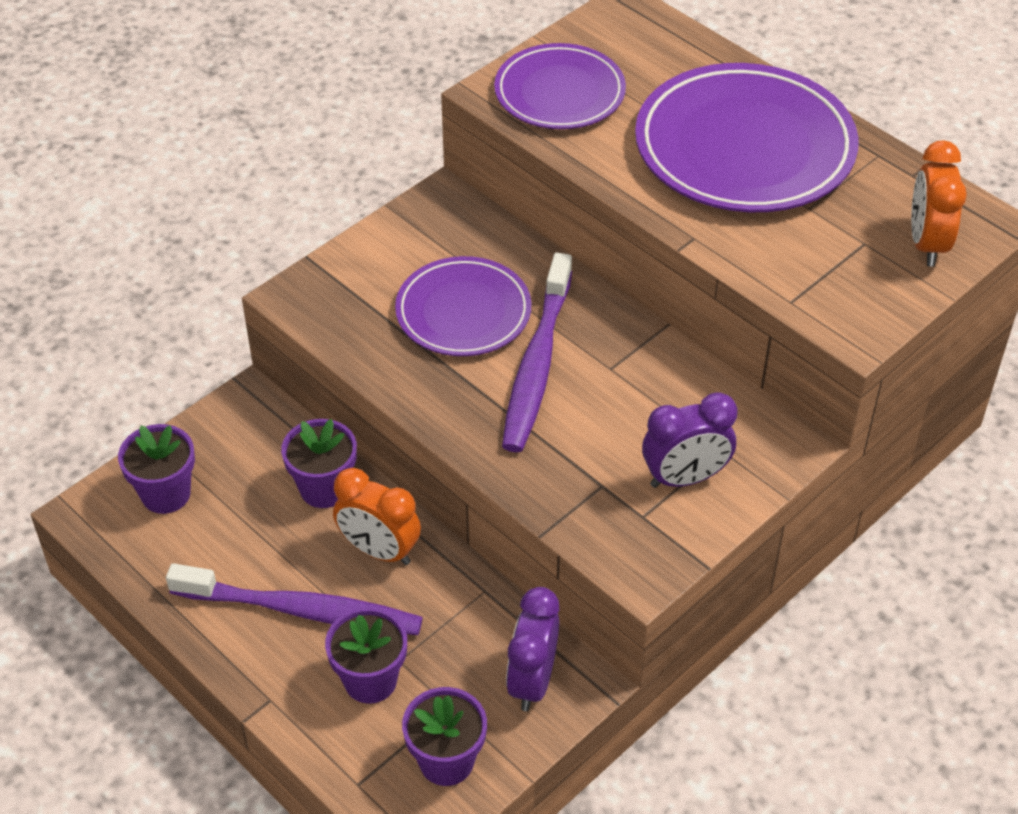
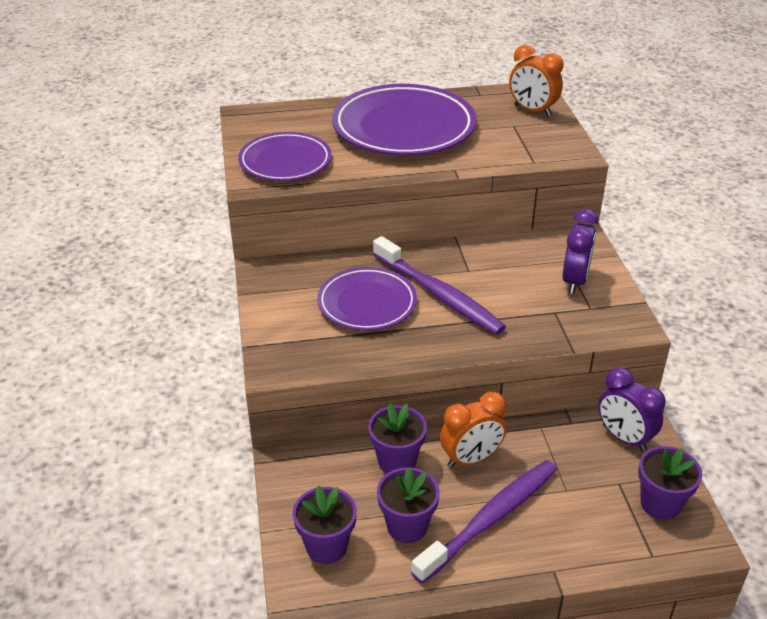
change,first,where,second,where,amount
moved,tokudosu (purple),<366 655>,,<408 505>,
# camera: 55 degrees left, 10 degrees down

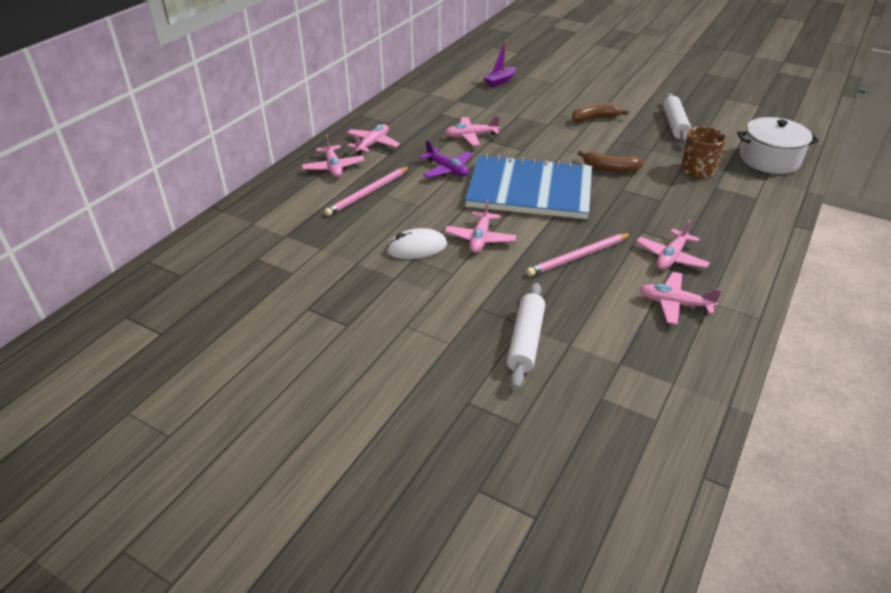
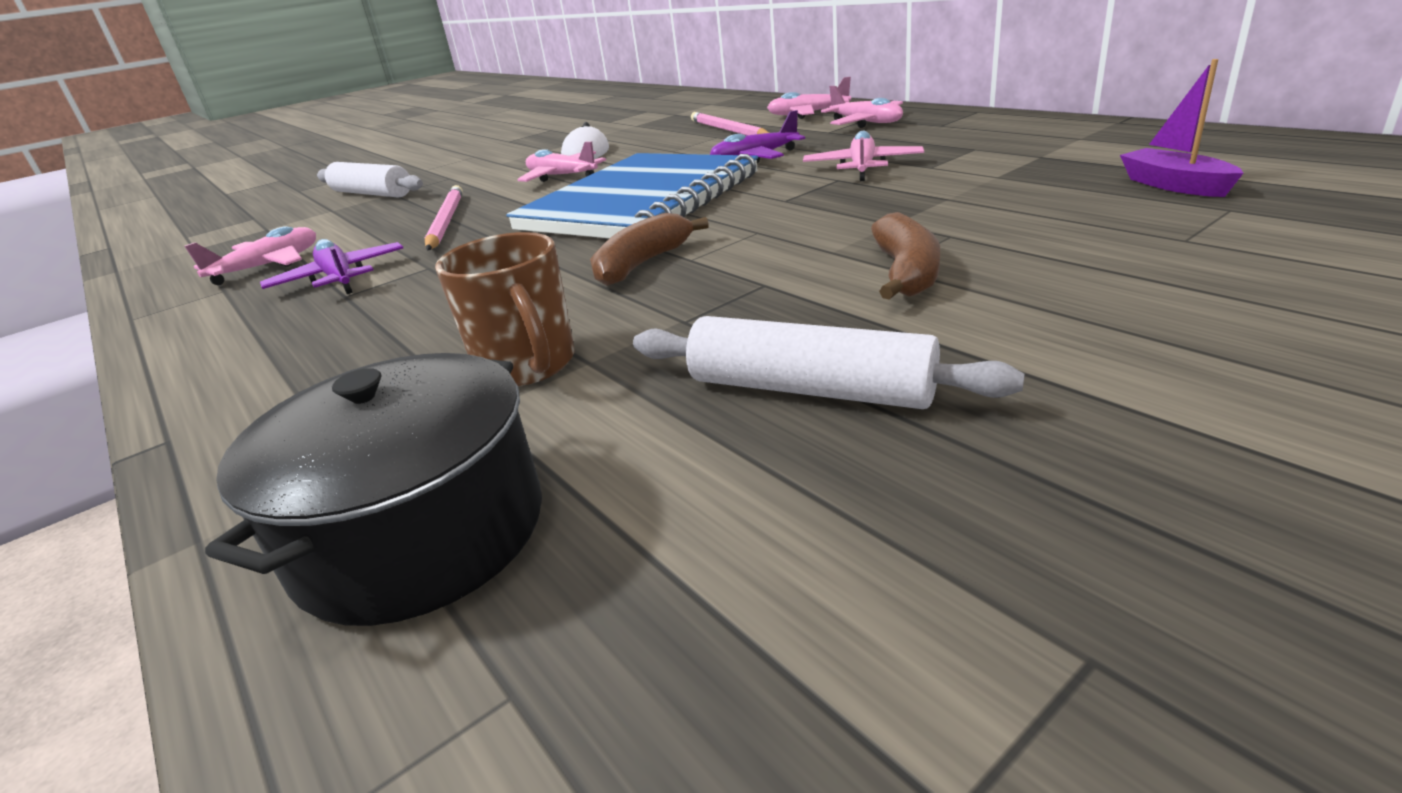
change,first,where,second,where,amount
recoloured,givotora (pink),<673 245>,givotora (purple),<331 266>,
recoloured,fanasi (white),<778 145>,fanasi (black),<373 489>,
# camera: 115 degrees right, 10 degrees down

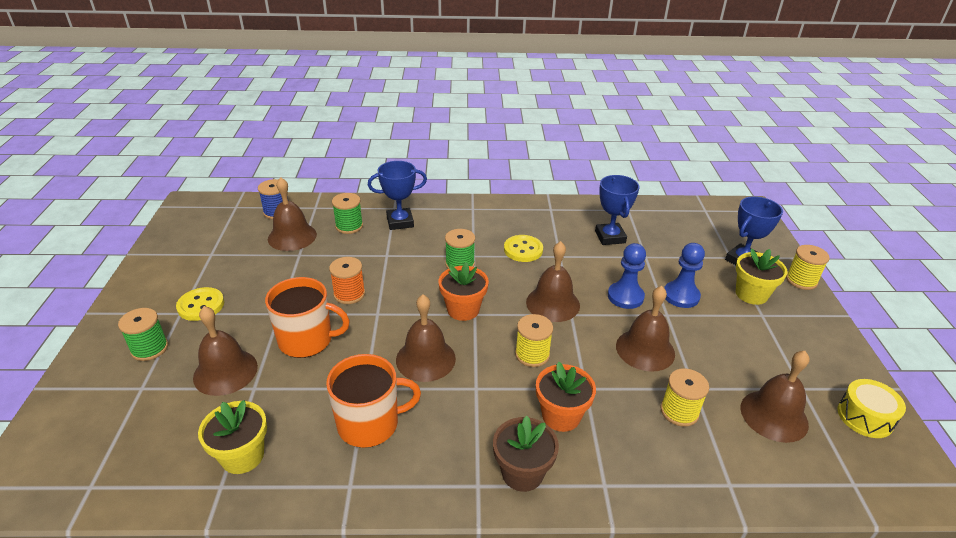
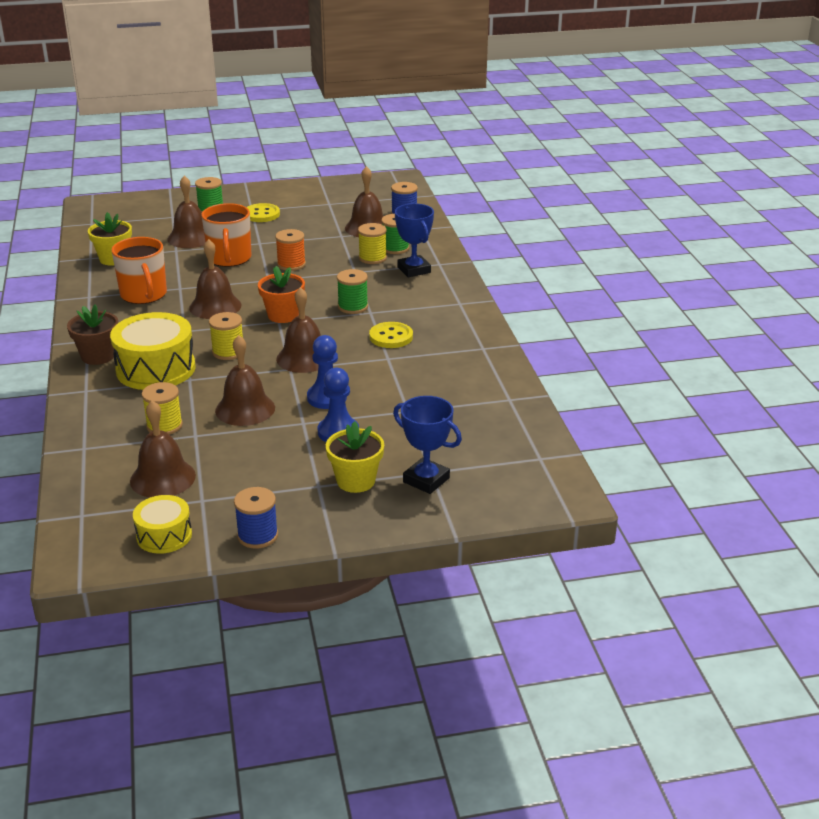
change,first,where,second,where,amount
replaced,tokudosu (orange),<566 397>,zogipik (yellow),<153 351>,
removed,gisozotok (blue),<617 210>,,,
moved,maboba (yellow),<808 267>,,<372 243>,
added,,,maboba (blue),<256 517>,
# camera: 80 degrees right, 5 degrees down

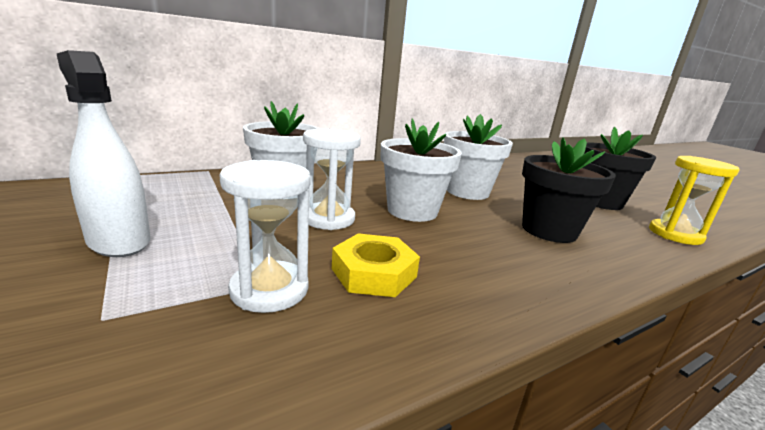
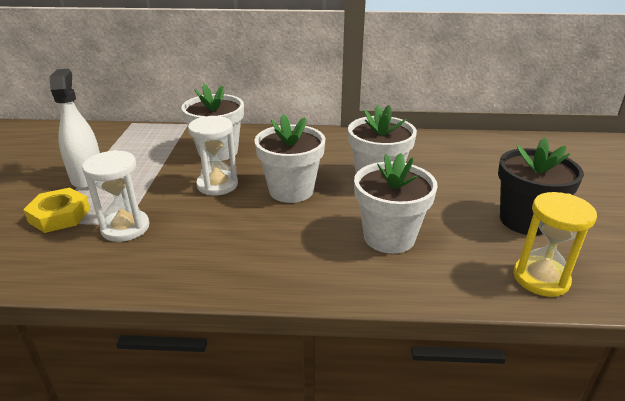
change,first,where,second,where,amount
moved,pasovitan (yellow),<376 265>,,<56 210>,
recoloured,tokudosu (black),<569 190>,tokudosu (white),<396 203>,
# camera: 35 degrees right, 10 degrees up

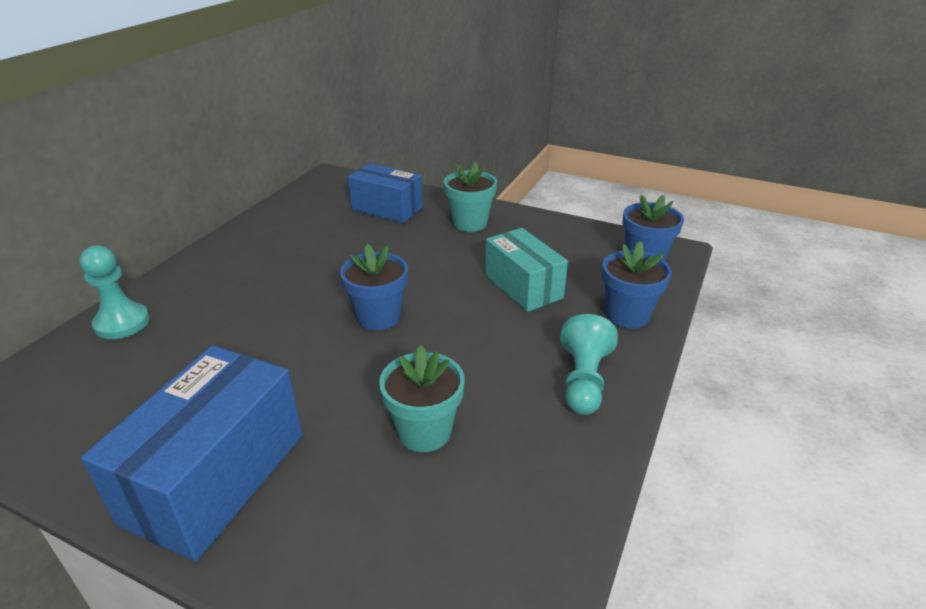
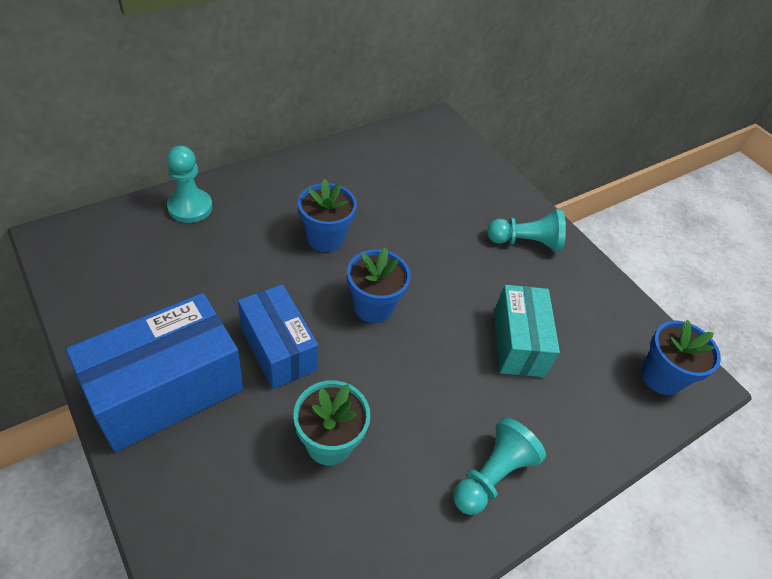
change,first,where,second,where,amount
moved,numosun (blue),<385 193>,,<278 336>,
replaced,tokudosu (turquoise),<470 197>,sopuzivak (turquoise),<526 230>,
moved,tokudosu (blue),<637 284>,,<327 215>,
# camera: 25 degrees right, 15 degrees up

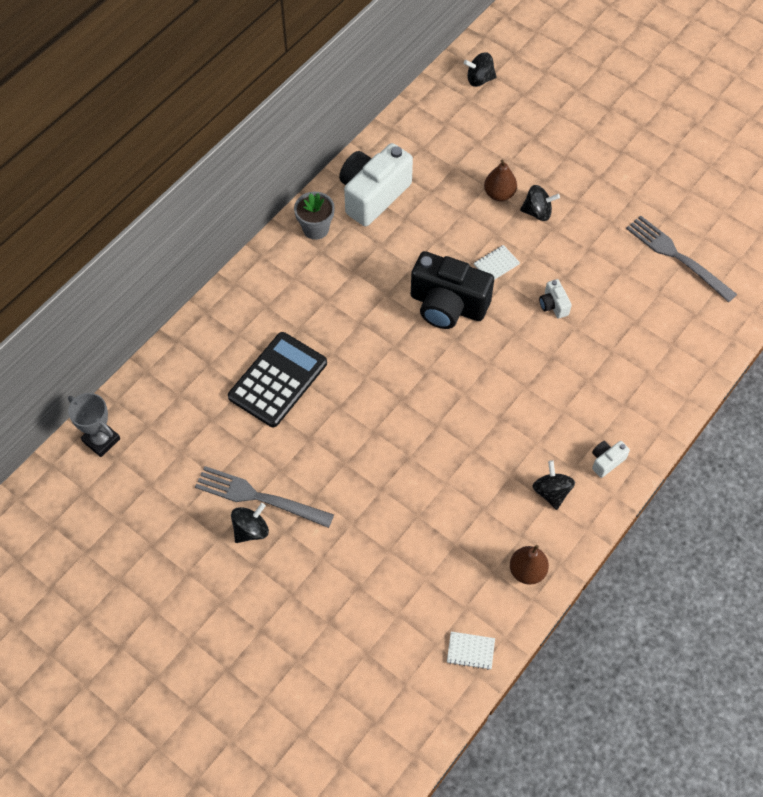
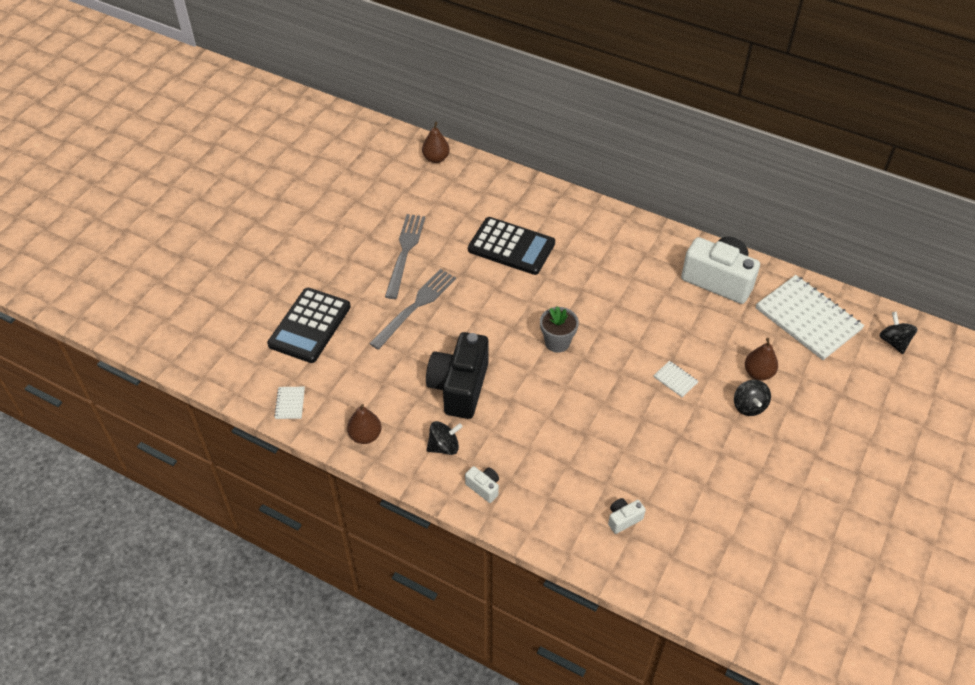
change,first,where,second,where,amount
replaced,gisozotok (grey),<94 425>,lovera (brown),<436 142>,
removed,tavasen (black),<250 523>,,,
moved,tokudosu (grey),<314 216>,,<559 329>,
moved,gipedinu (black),<452 290>,,<457 375>,
moved,gipedinu (white),<555 298>,,<627 516>,
moved,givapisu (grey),<681 258>,,<412 309>,
added,,,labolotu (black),<309 325>,
added,,,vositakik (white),<810 317>,
# camera: 80 degrees right, 10 degrees down

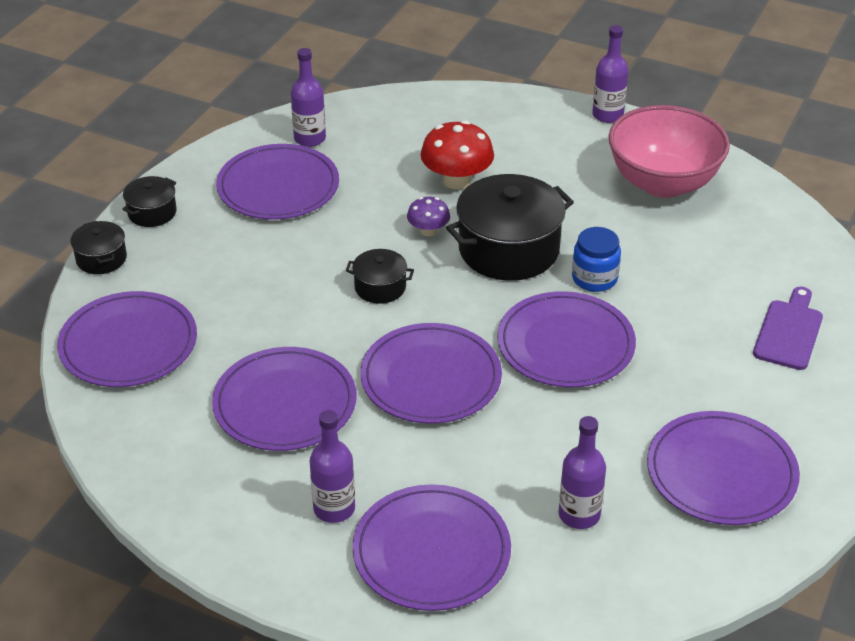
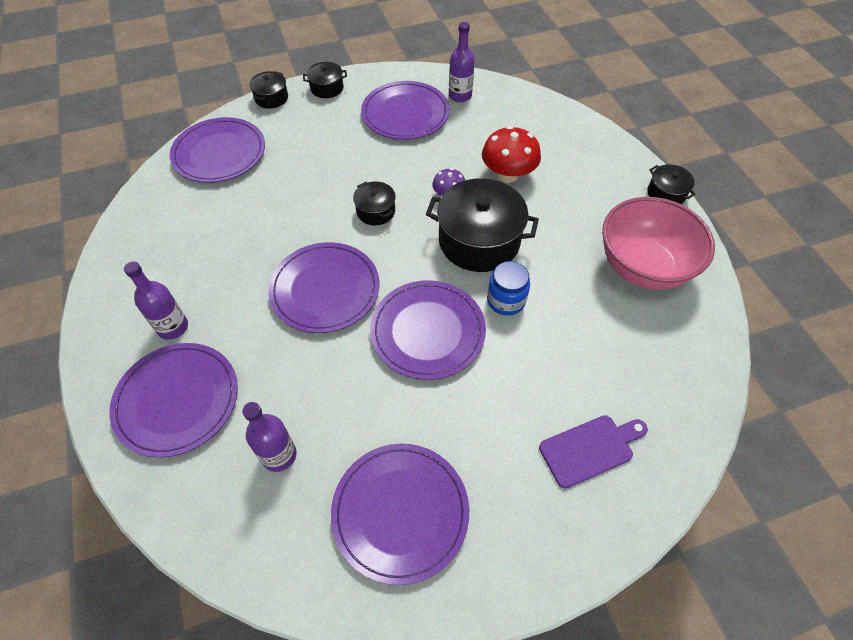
change,first,where,second,where,amount
removed,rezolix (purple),<284 399>,,,
replaced,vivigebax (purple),<610 74>,fanasi (black),<671 184>,
# camera: 45 degrees right, 15 degrees up

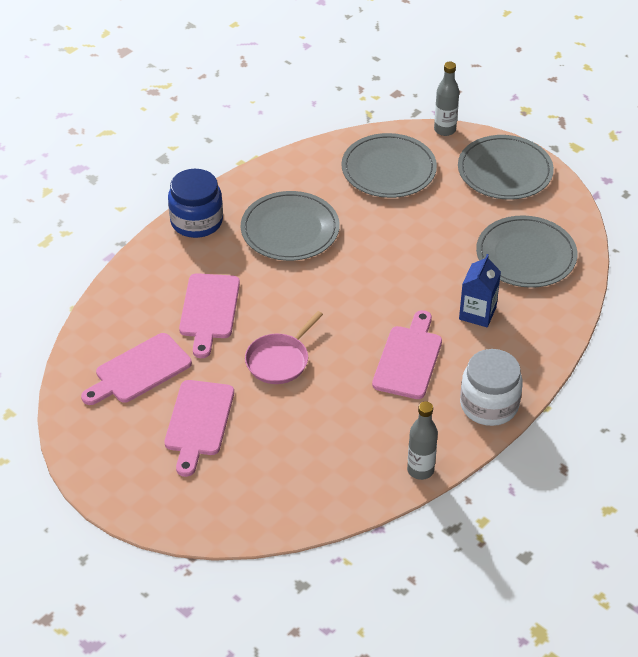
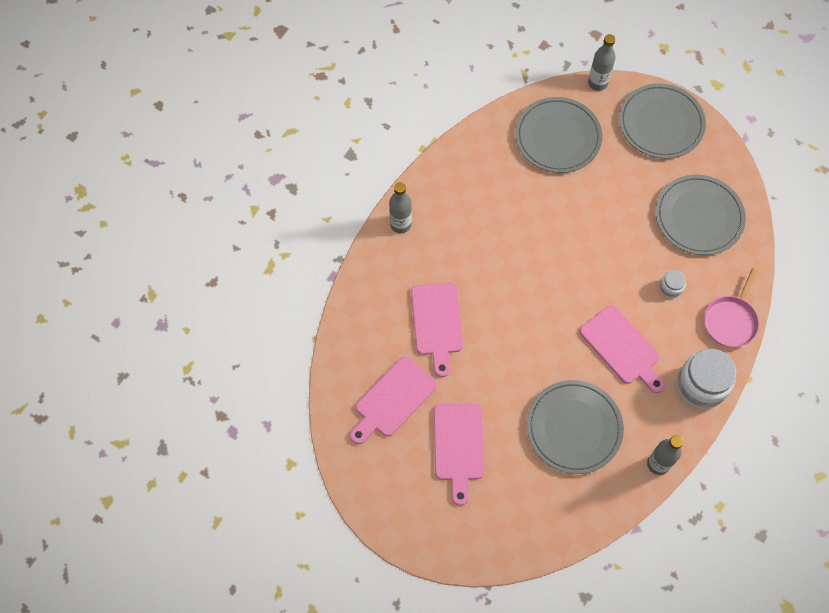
change,first,where,second,where,amount
replaced,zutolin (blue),<195 203>,vivigebax (grey),<400 207>,
moved,rezolix (grey),<290 226>,,<575 427>,
moved,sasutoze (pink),<284 347>,,<731 307>,
turned,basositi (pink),<407 354>,,<622 349>,135 degrees clockwise
replaced,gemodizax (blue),<480 290>,zutolin (white),<672 284>,
# camera: 10 degrees left, 20 degrees up

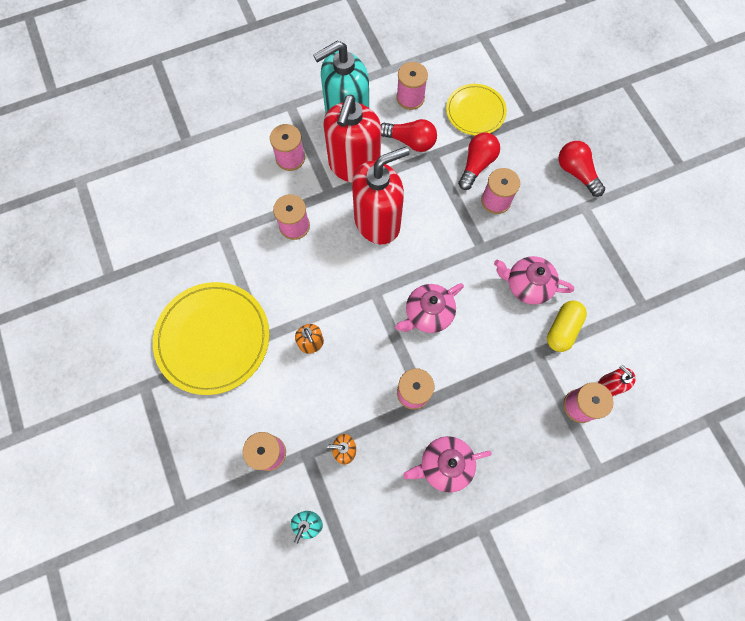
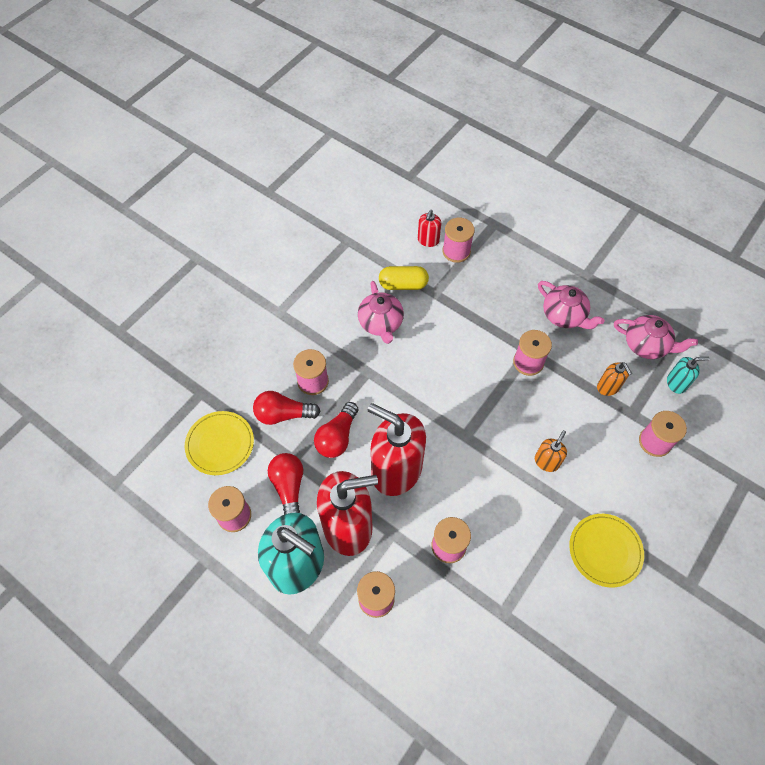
change,first,where,second,where,amount
resized,rezolix (yellow),<211 338>,,<606 550>,x0.60
moved,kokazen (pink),<429 308>,,<656 337>,
moved,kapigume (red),<582 169>,,<336 430>,
# camera: 120 degrees left, 10 degrees down

